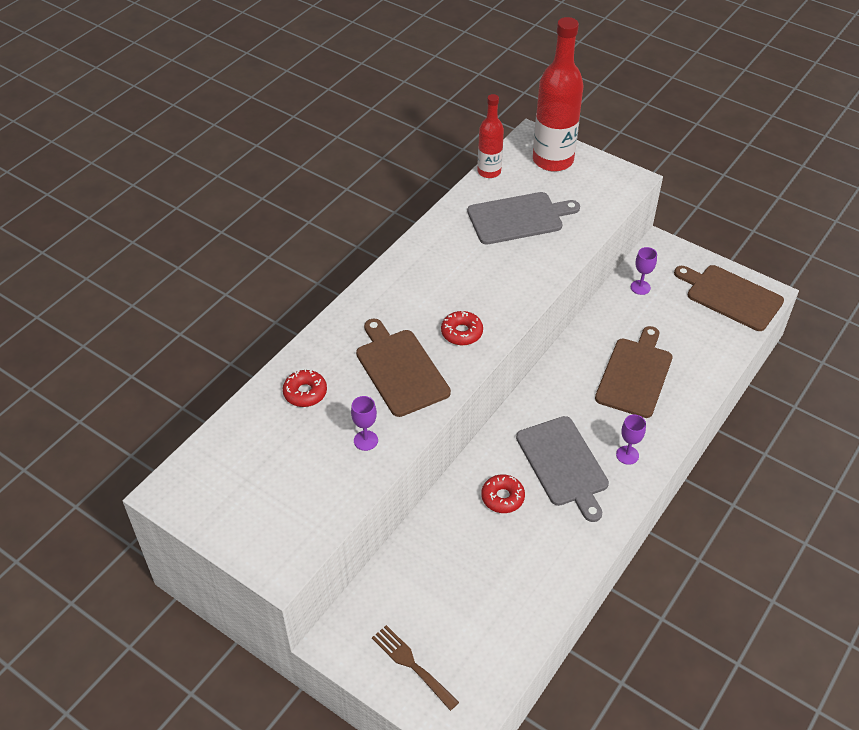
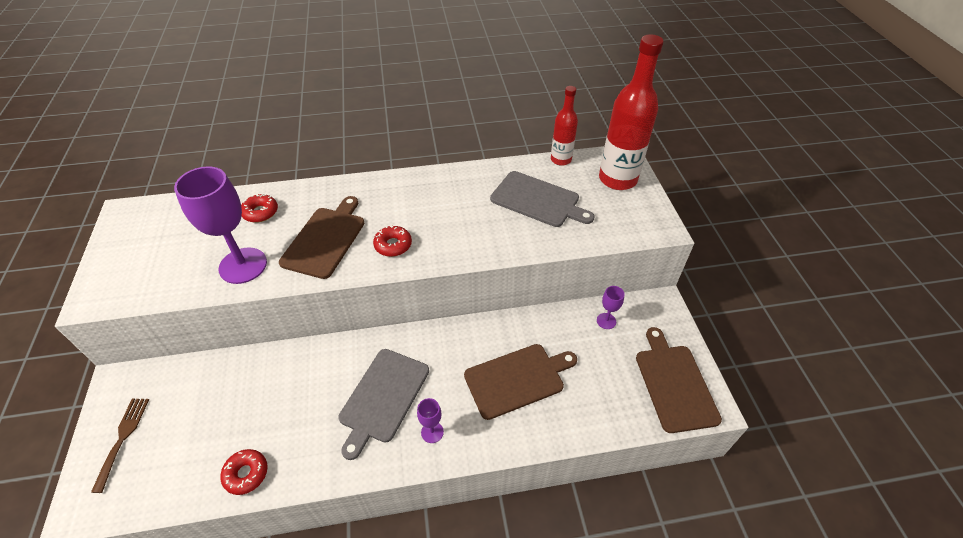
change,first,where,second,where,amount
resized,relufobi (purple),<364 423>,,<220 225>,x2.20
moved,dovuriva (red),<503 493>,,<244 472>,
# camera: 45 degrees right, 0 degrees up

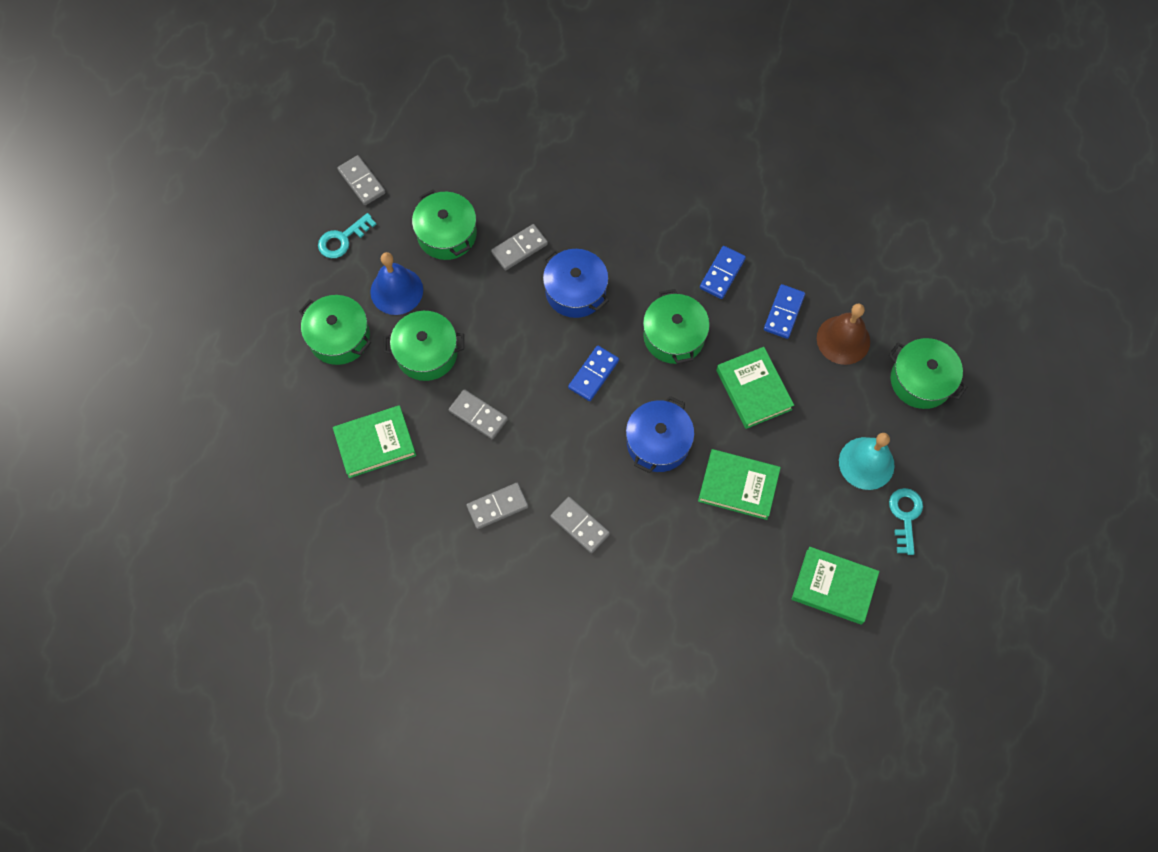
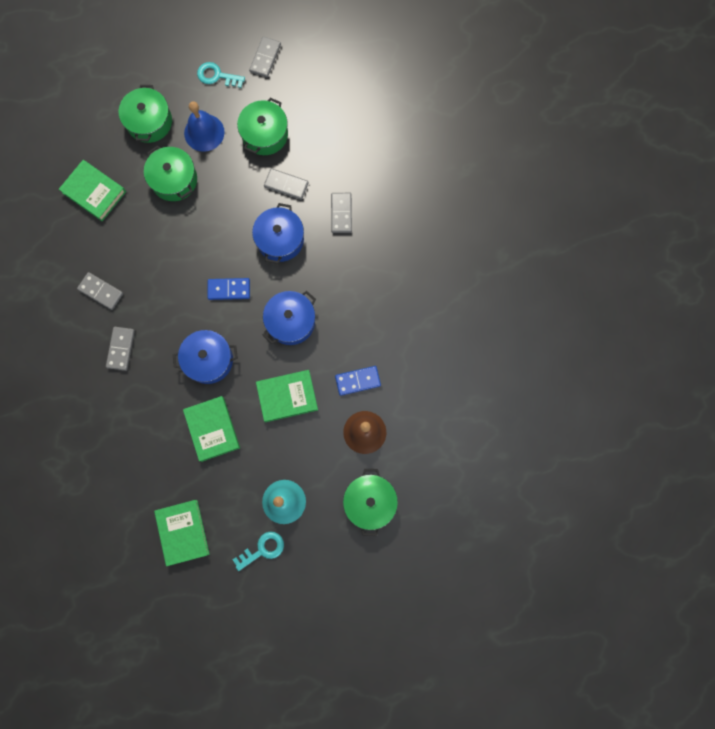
change,first,where,second,where,amount
moved,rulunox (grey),<478 414>,,<341 213>,
recoloured,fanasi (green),<676 326>,fanasi (blue),<289 318>,
removed,rulunox (blue),<723 272>,,,
turned,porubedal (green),<755 388>,,<287 396>,45 degrees clockwise
# camera: 55 degrees right, 10 degrees up

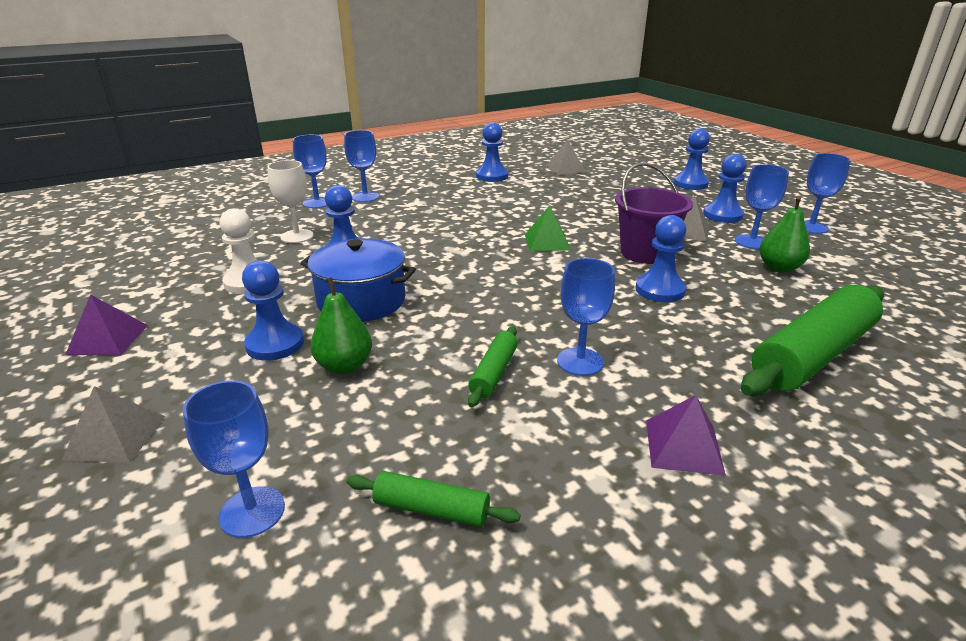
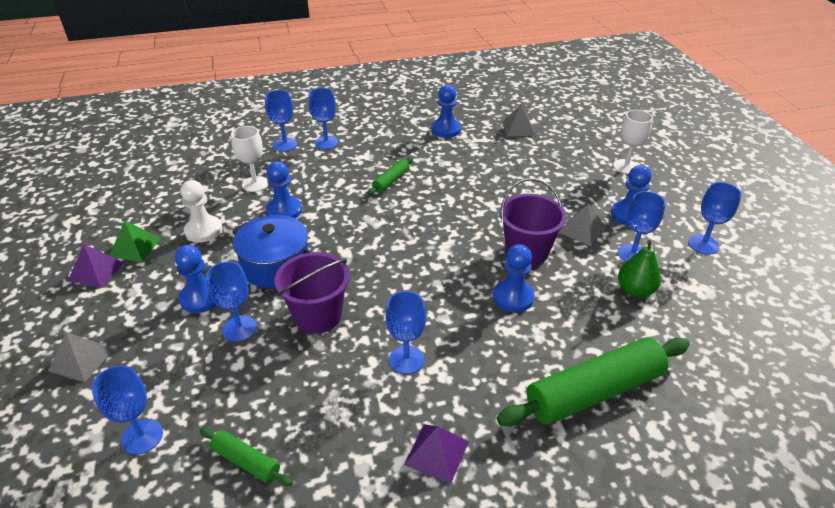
change,first,where,second,where,amount
replaced,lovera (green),<341 325>,relufobi (blue),<231 301>,
moved,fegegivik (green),<493 366>,,<390 176>,
moved,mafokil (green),<548 228>,,<135 241>,
replaced,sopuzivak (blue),<691 159>,relufobi (white),<633 142>,
added,,,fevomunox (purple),<312 293>,
# camera: 15 degrees right, 10 degrees up

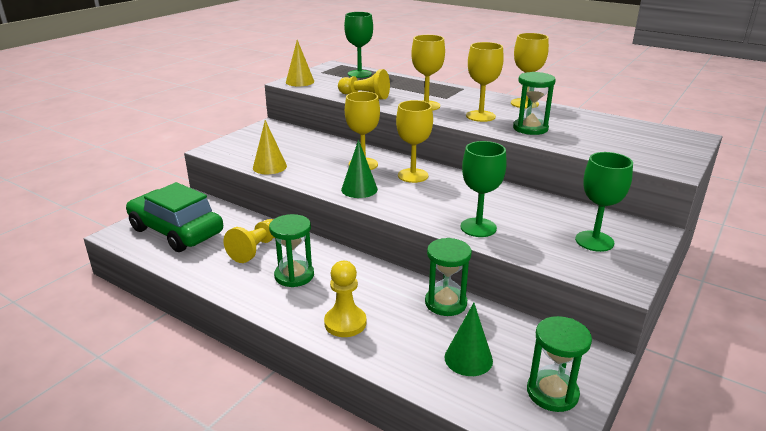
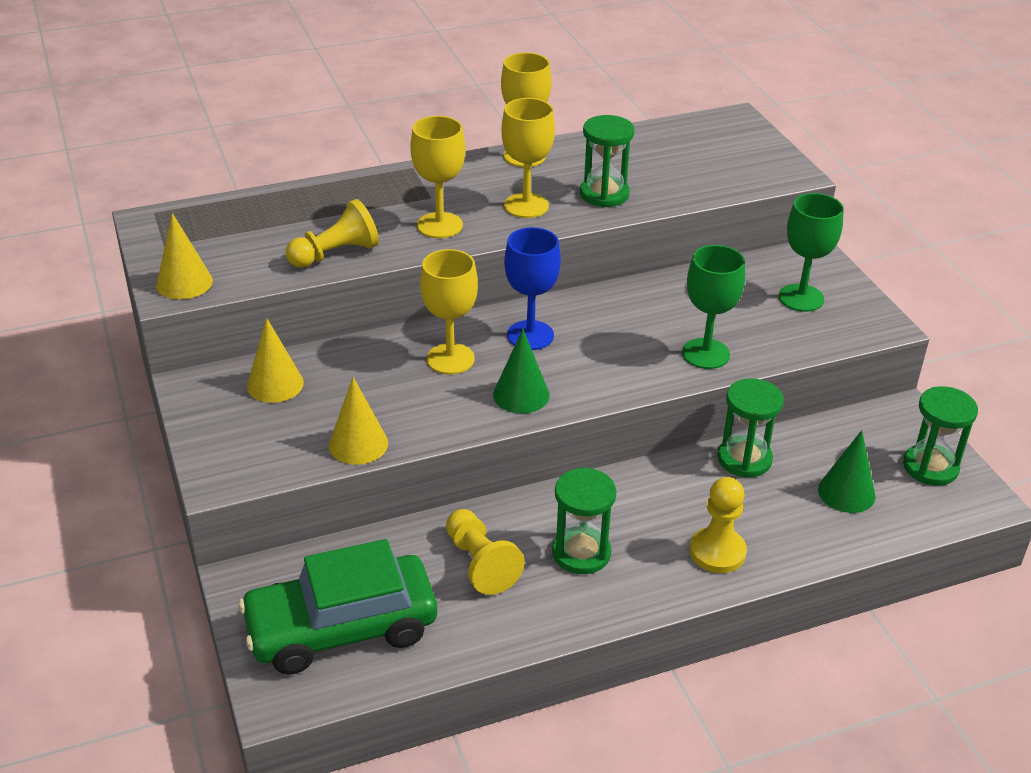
change,first,where,second,where,amount
removed,relufobi (green),<358 45>,,,
recoloured,relufobi (yellow),<414 141>,relufobi (blue),<532 288>,
added,,,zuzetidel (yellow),<275 360>,
# camera: 55 degrees left, 10 degrees up

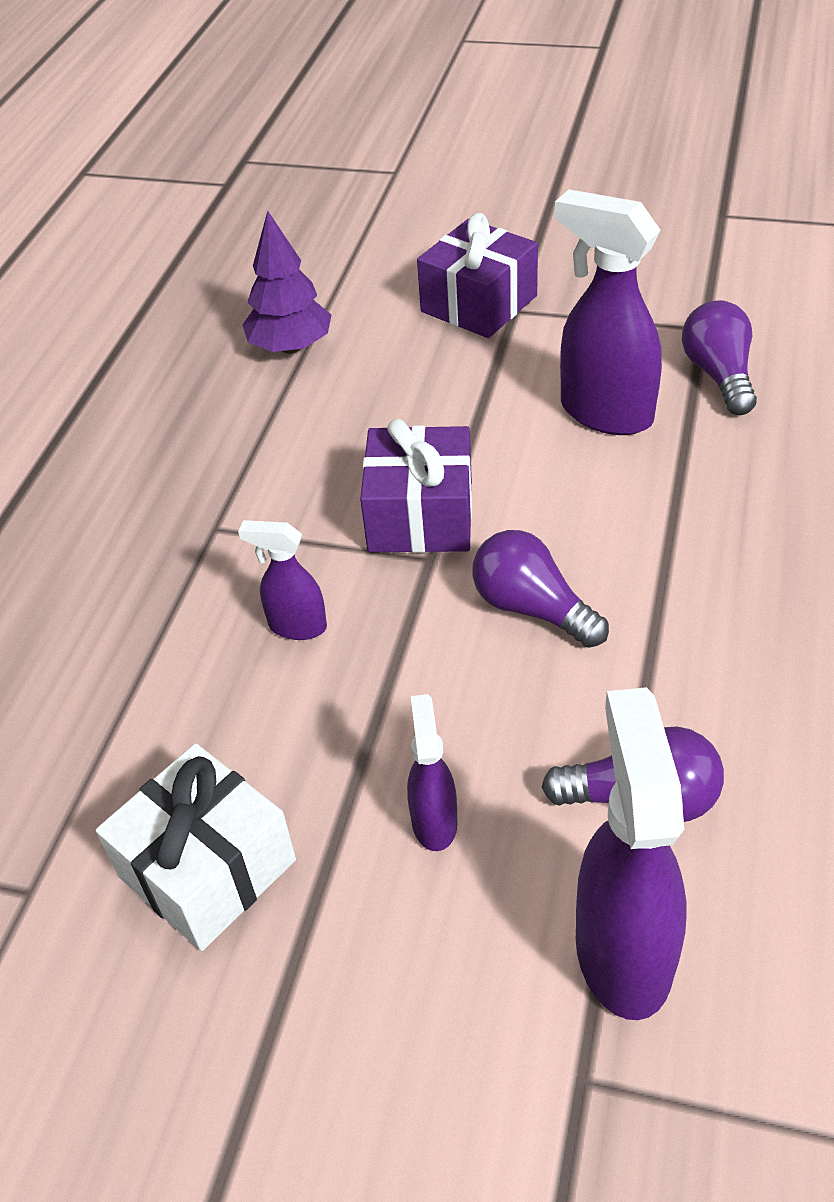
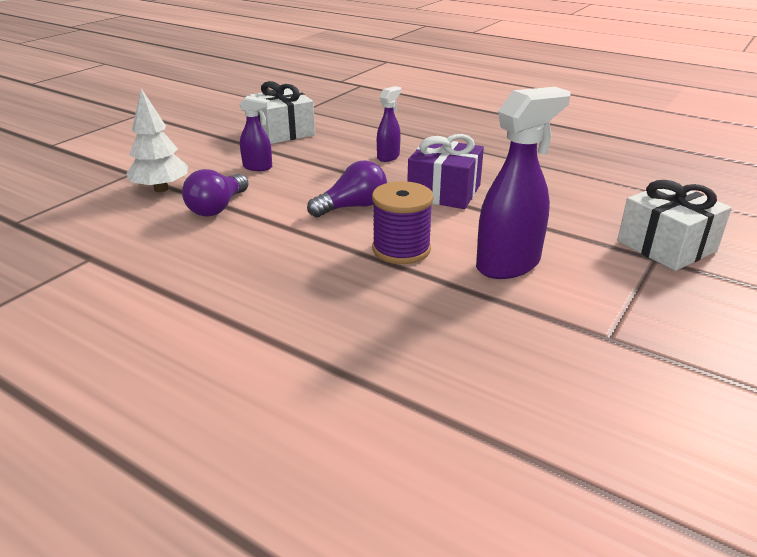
change,first,where,second,where,amount
removed,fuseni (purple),<286 282>,,,
recoloured,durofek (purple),<477 275>,durofek (white),<674 225>,
replaced,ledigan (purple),<631 853>,fuseni (white),<157 140>,
removed,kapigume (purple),<719 357>,,,
added,,,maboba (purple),<403 222>,
# camera: 105 degrees right, 15 degrees down

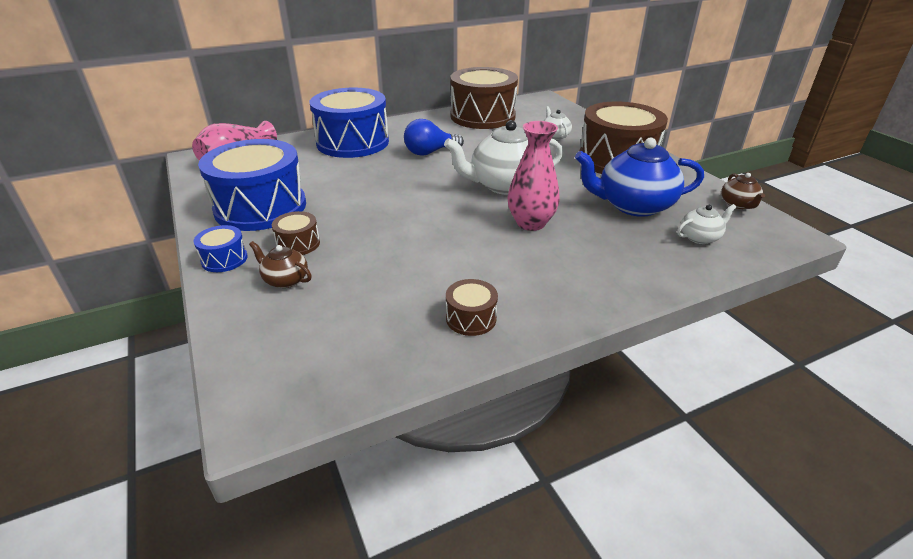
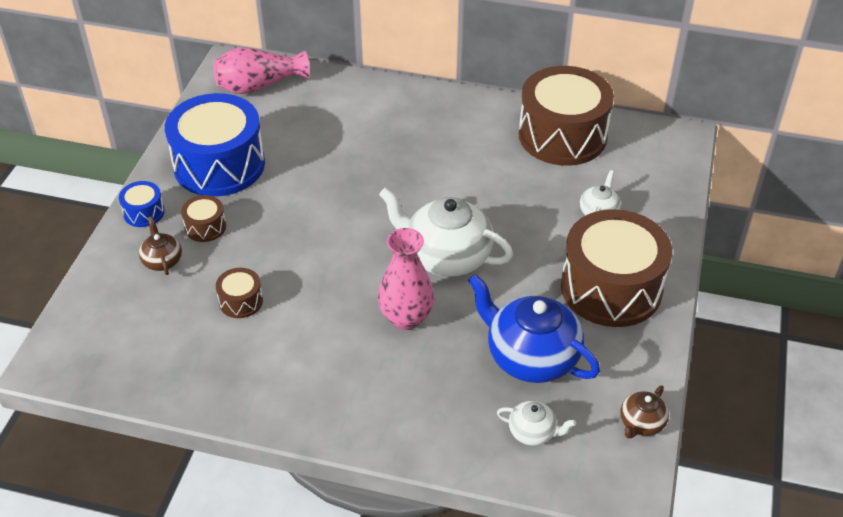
change,first,where,second,where,amount
removed,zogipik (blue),<349 123>,,,
removed,kapigume (blue),<434 137>,,,
moved,zogipik (brown),<472 307>,,<239 293>,
# camera: 40 degrees right, 10 degrees up

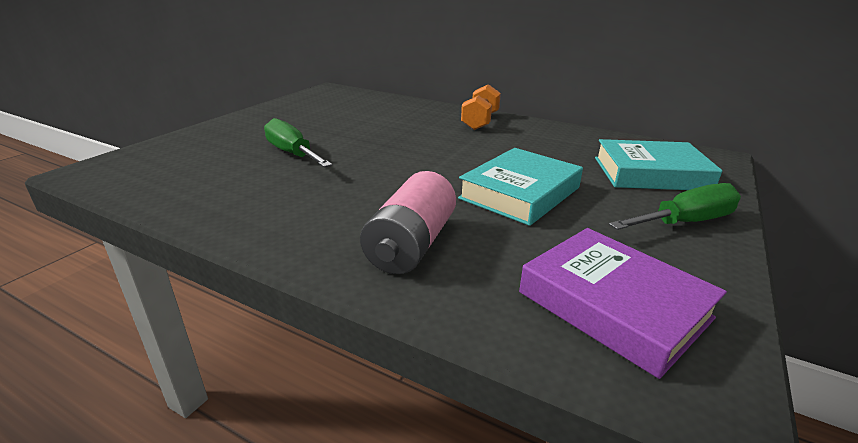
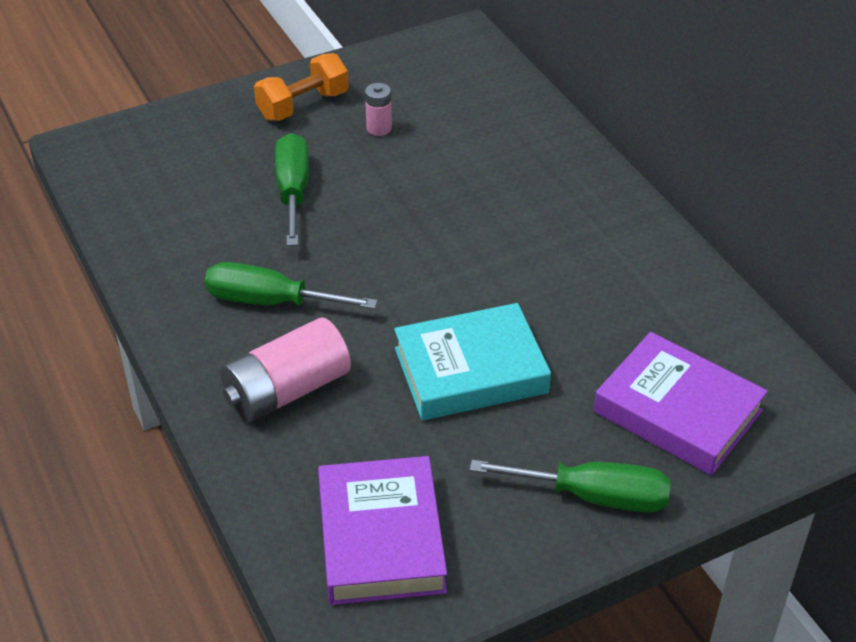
change,first,where,second,where,amount
moved,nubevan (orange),<481 107>,,<301 87>,
recoloured,porubedal (turquoise),<658 164>,porubedal (purple),<681 403>,
added,,,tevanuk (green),<291 285>,
added,,,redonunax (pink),<378 109>,
# camera: 35 degrees right, 15 degrees up

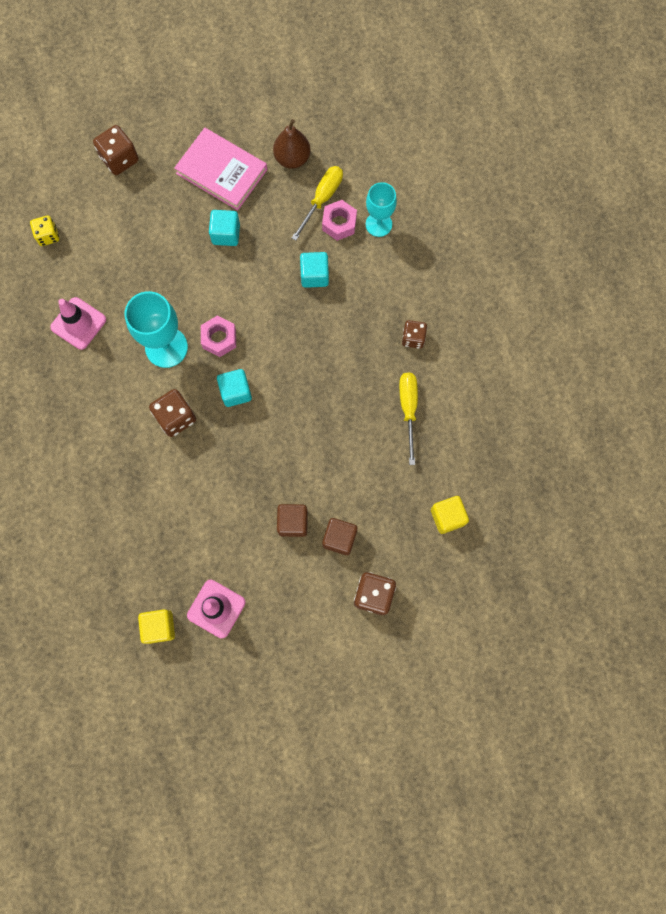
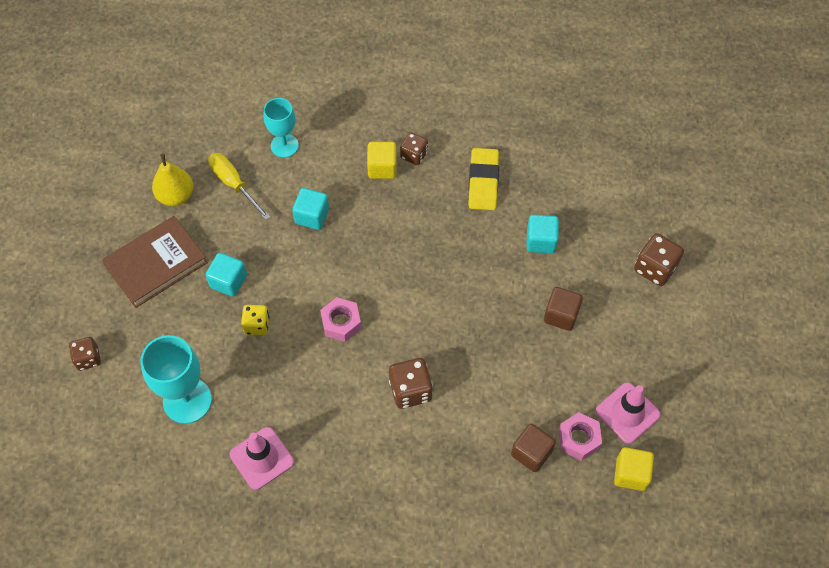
change,first,where,second,where,amount
moved,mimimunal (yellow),<44 230>,,<255 320>,
resized,mimimunal (brown),<116 150>,,<85 354>,x0.67
moved,relufobi (turquoise),<156 329>,,<176 379>,
recoloured,porubedal (pink),<220 169>,porubedal (brown),<155 262>,
moved,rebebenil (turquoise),<234 388>,,<542 234>,
recoloured,lovera (brown),<292 144>,lovera (yellow),<172 180>,
moved,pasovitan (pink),<339 220>,,<580 436>,
moved,rebebenil (brown),<340 536>,,<533 448>,
replaced,tevanuk (yellow),<408 419>,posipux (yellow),<483 179>,
moved,rebebenil (yellow),<450 515>,,<382 160>,
# camera: 70 degrees left, 15 degrees down

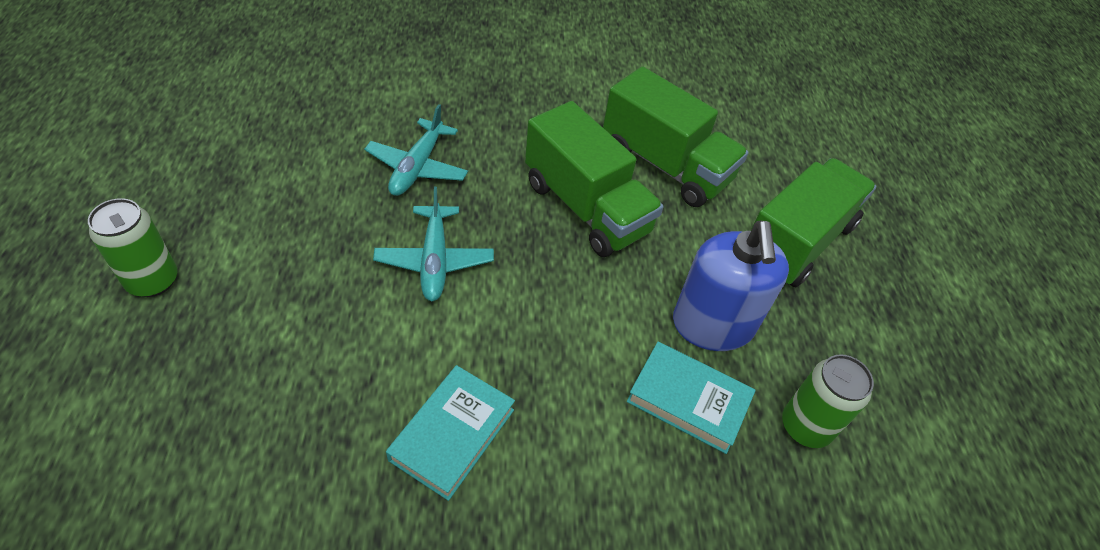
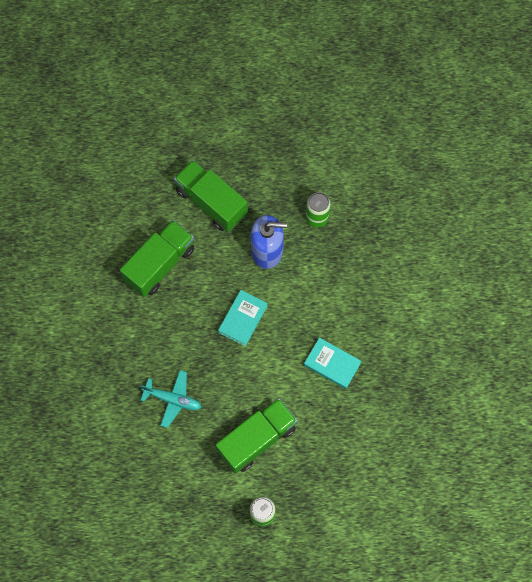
change,first,where,second,where,amount
removed,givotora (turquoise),<433 244>,,,
moved,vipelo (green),<594 179>,,<256 436>,
moved,porubedal (turquoise),<691 398>,,<243 318>,
# camera: 85 degrees left, 20 degrees up

